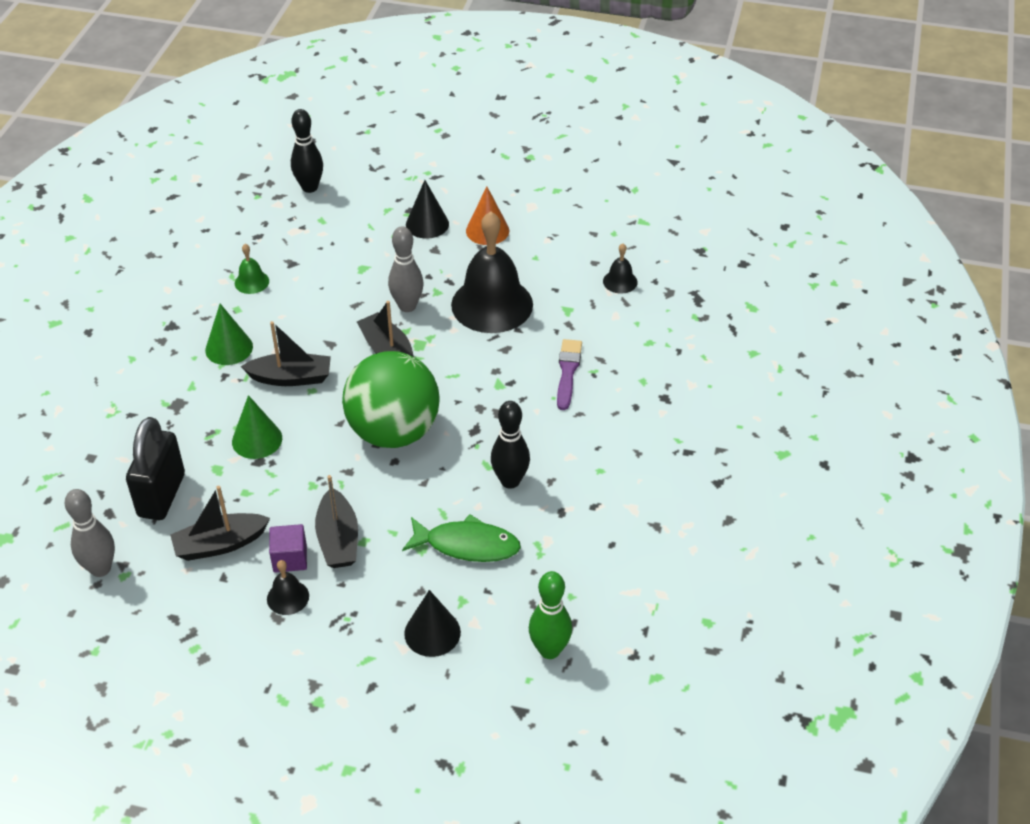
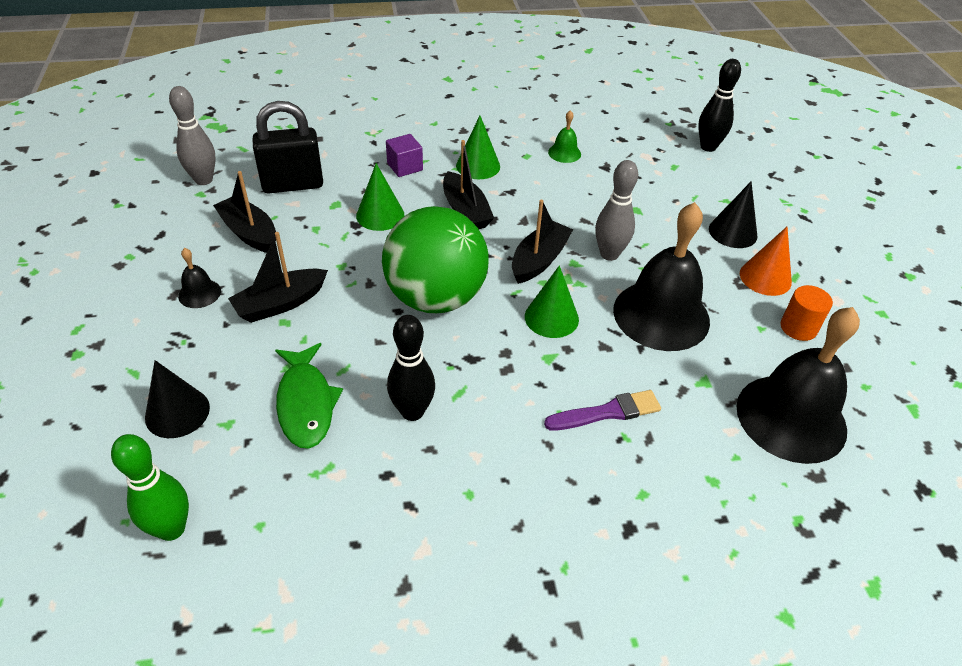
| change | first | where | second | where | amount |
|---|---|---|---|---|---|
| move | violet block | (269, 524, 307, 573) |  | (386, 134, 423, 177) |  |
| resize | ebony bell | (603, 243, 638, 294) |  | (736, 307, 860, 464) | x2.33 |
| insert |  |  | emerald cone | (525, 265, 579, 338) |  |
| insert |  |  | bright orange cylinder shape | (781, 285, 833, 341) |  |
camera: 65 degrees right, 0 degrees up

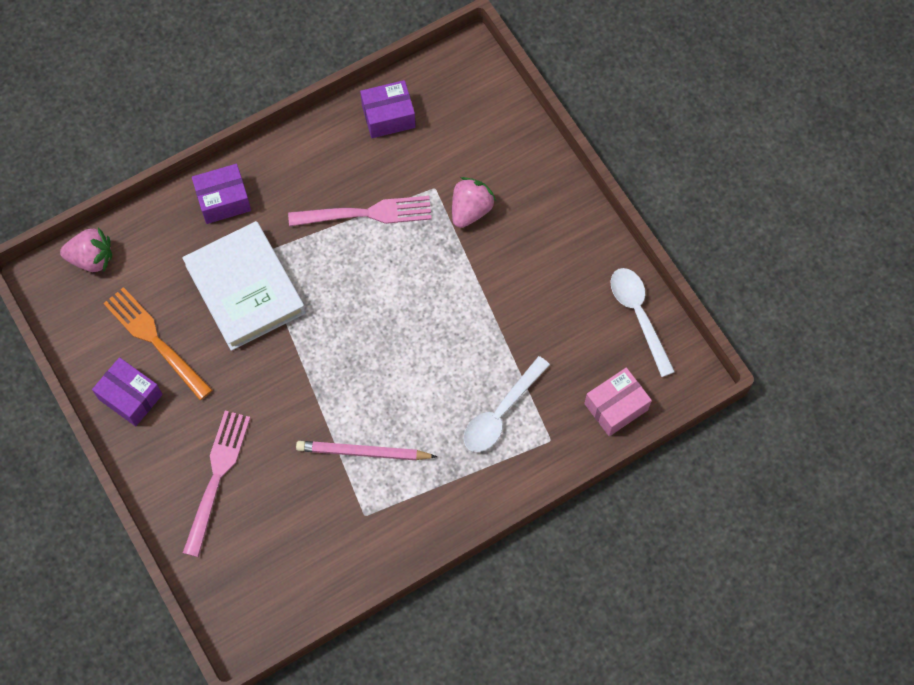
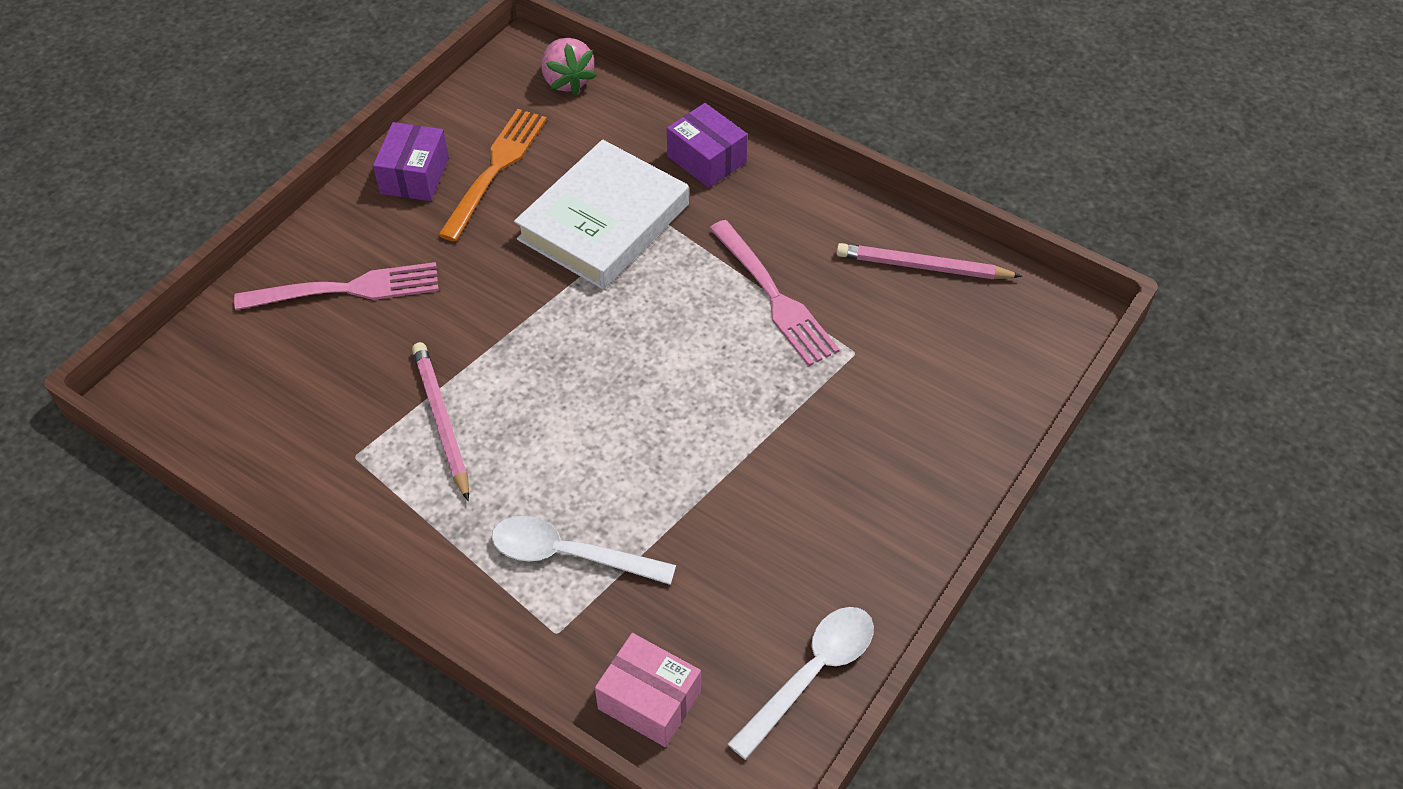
| change | first | where | second | where | amount |
|---|---|---|---|---|---|
| replace | violet parcel | (360, 80, 416, 138) | pink pencil | (836, 243, 1022, 279) |  |
| delete | pink berry | (452, 177, 496, 228) |  |  |  |
camera: 65 degrees right, 15 degrees down

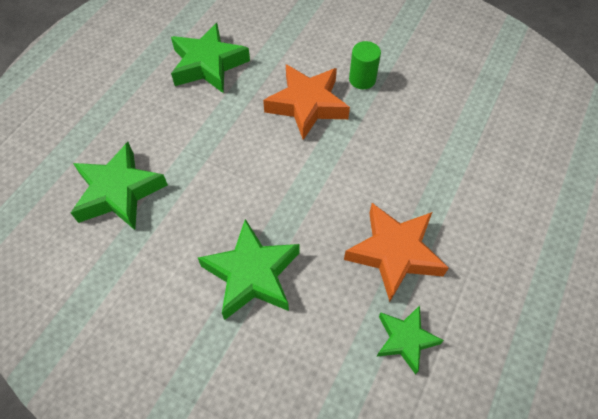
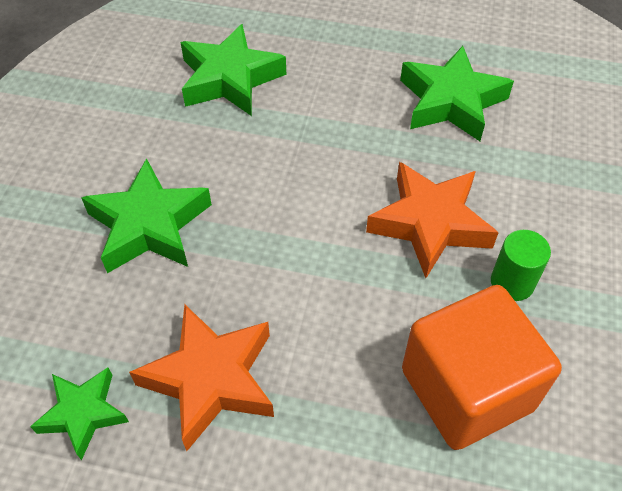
| change | first | where | second | where | amount |
|---|---|---|---|---|---|
| insert |  |  | bright orange block | (402, 285, 562, 450) |  |
camera: 75 degrees right, 5 degrees down

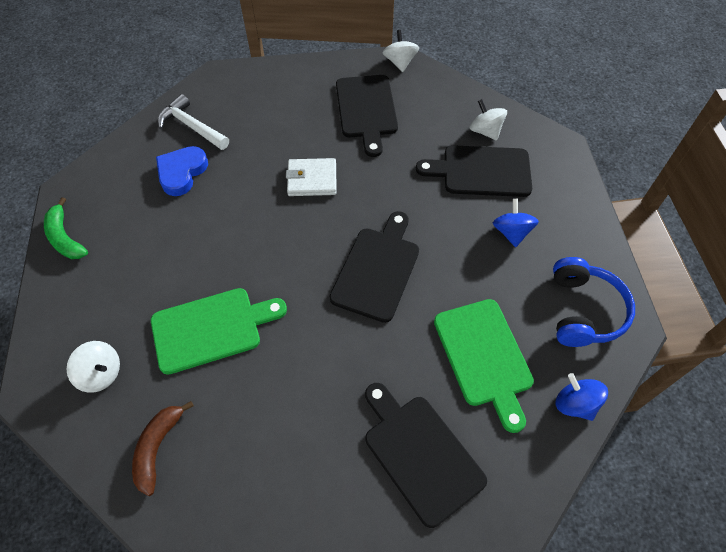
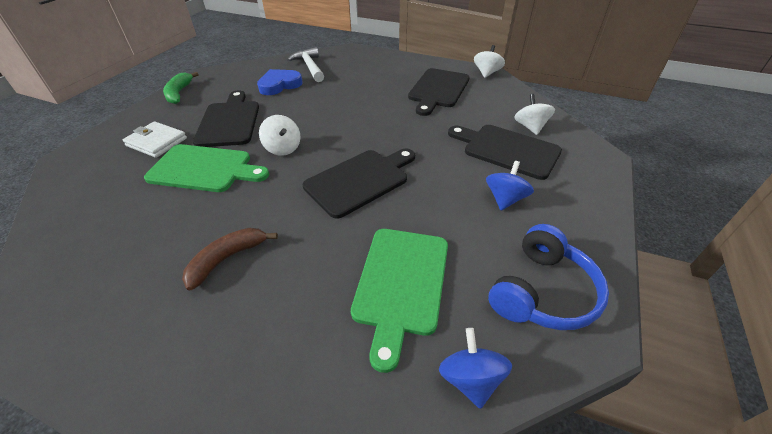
| change | first | where | second | where | amount |
|---|---|---|---|---|---|
| move | snow-white toy top | (66, 341, 120, 393) |  | (259, 115, 300, 156) |  |
| move | dark brown banana | (132, 401, 194, 496) |  | (182, 228, 278, 290) |  |
| move | snow-white billfold | (286, 158, 337, 196) |  | (123, 121, 187, 158) |  |
| move | ebony cutting board | (365, 383, 487, 528) |  | (193, 91, 259, 147) |  |
camera: 30 degrees right, 15 degrees down

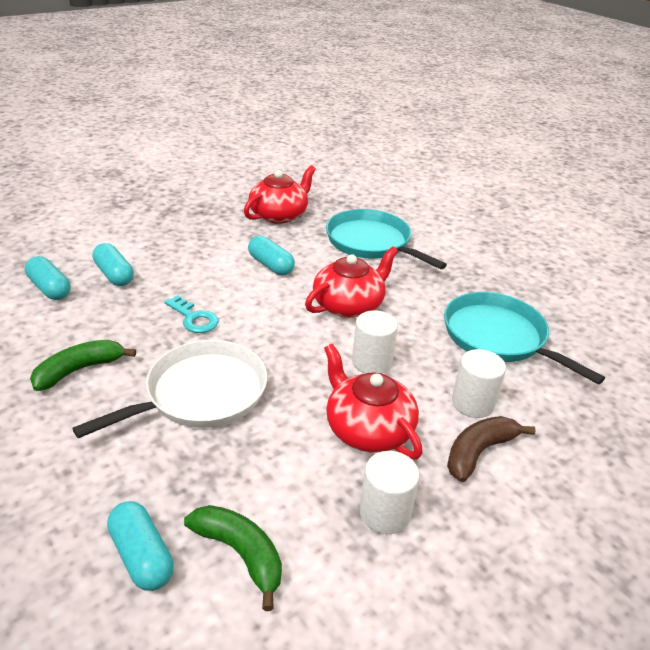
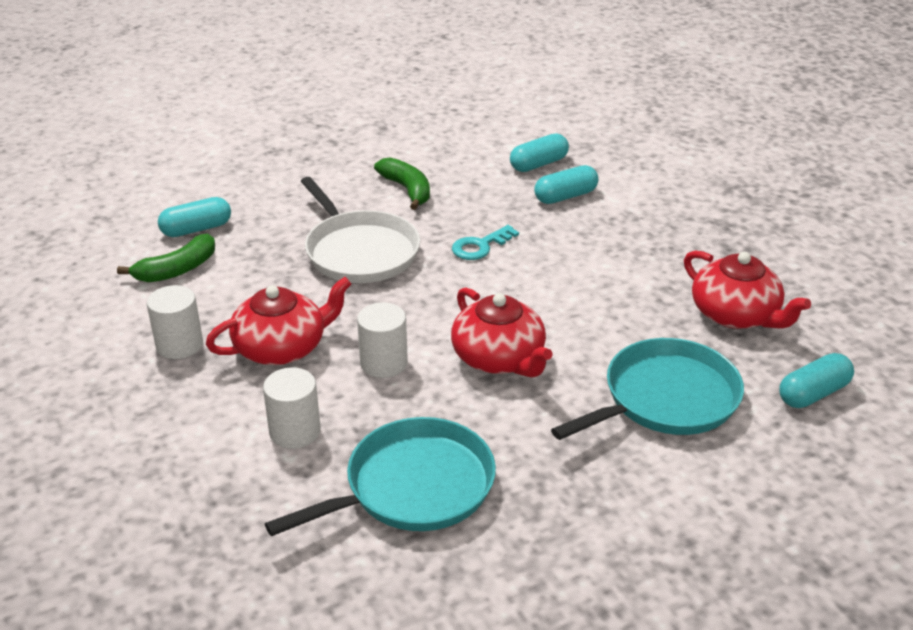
| change | first | where | second | where | amount |
|---|---|---|---|---|---|
| move | teal capsule | (248, 235, 295, 275) |  | (779, 353, 854, 408) |  |
| delete | dark brown banana | (447, 416, 536, 482) |  |  |  |
camera: 100 degrees right, 0 degrees up

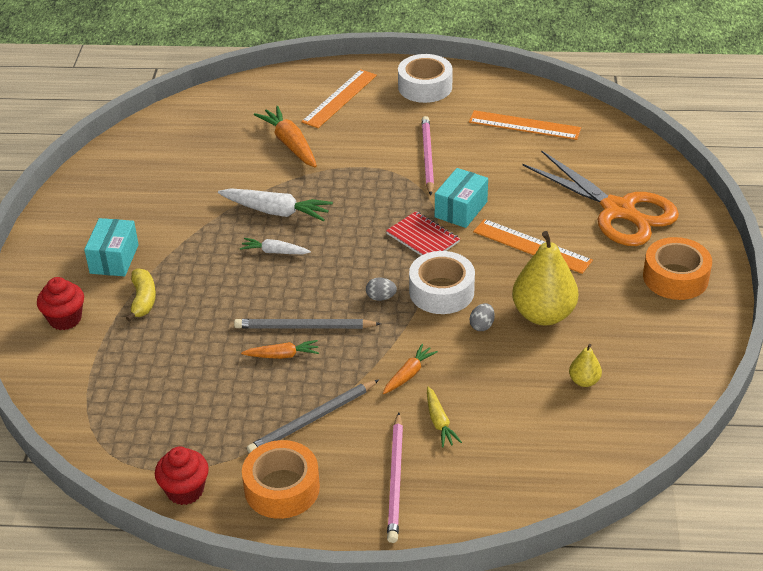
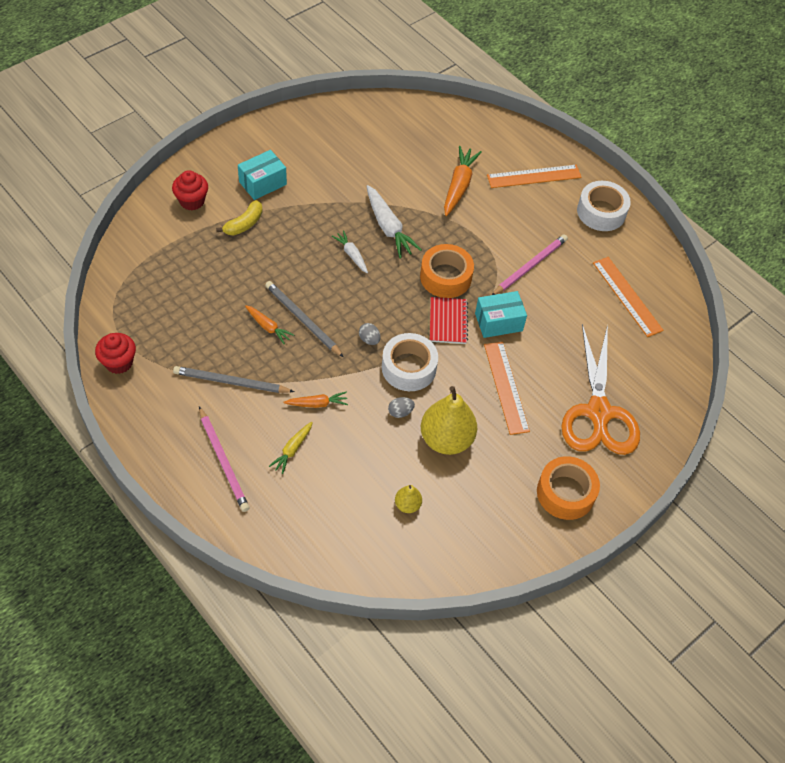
| change | first | where | second | where | amount |
|---|---|---|---|---|---|
| move | bright orange tape | (242, 440, 320, 519) |  | (420, 244, 474, 298) |  |
| rotate | pink pencil | (387, 412, 403, 543) |  | (199, 406, 249, 512) | 75 degrees counterclockwise |
camera: 40 degrees right, 15 degrees up

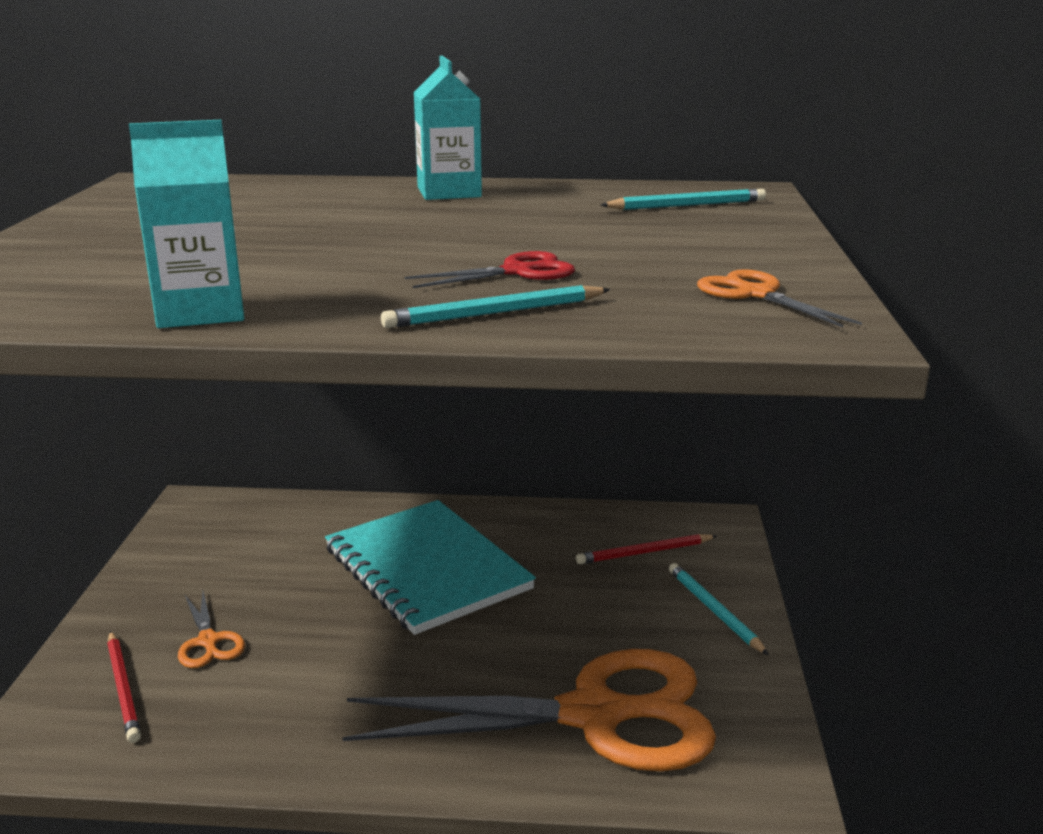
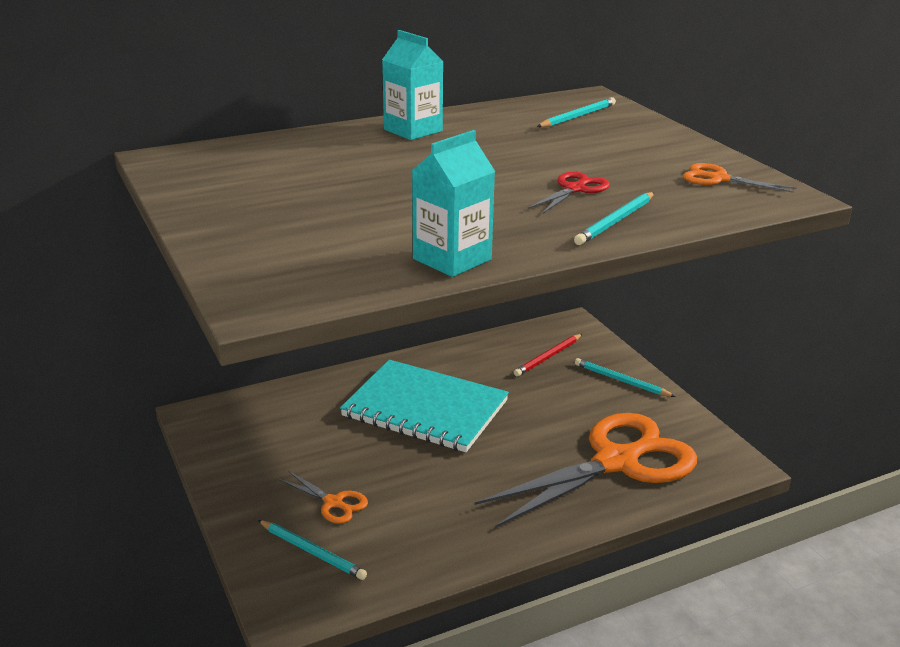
| change | first | where | second | where | amount |
|---|---|---|---|---|---|
| recolor | red pencil | (107, 631, 141, 743) | teal pencil | (258, 520, 367, 580) |  |
camera: 30 degrees left, 5 degrees up

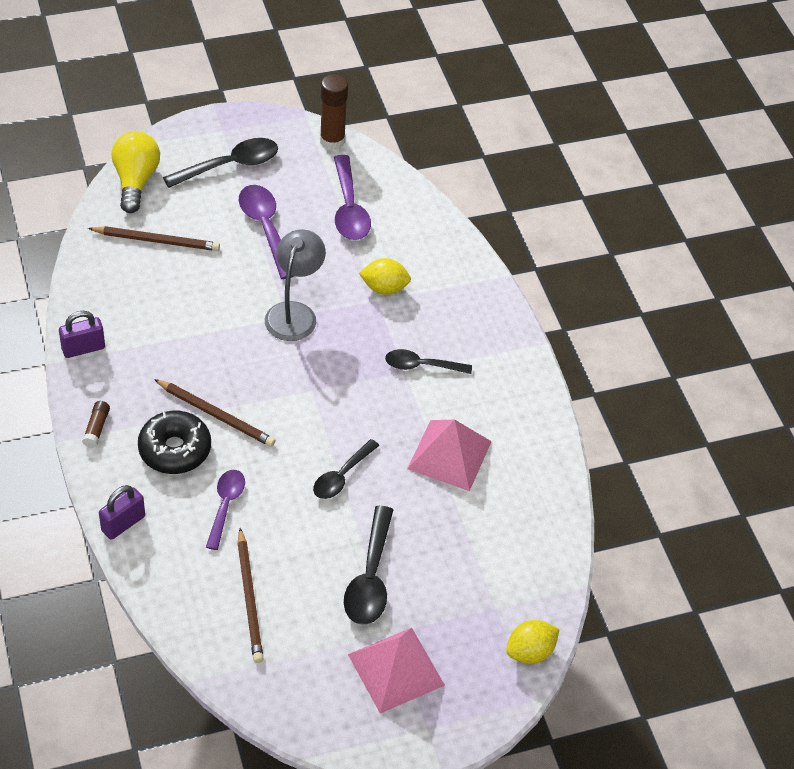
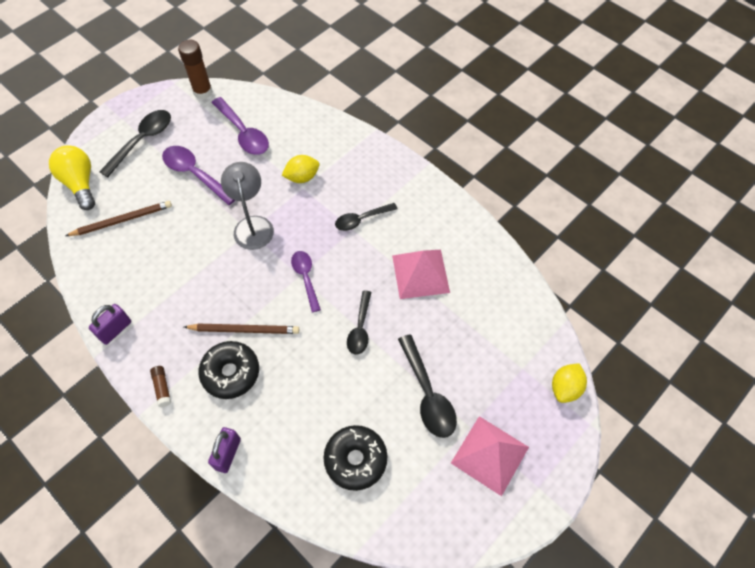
| change | first | where | second | where | amount |
|---|---|---|---|---|---|
| move | violet teaspoon | (206, 470, 245, 550) |  | (291, 251, 321, 312) |  |
| replace | dark brown pencil | (237, 528, 264, 663) | ebony doughnut | (324, 425, 387, 491) |  |
camera: 25 degrees left, 10 degrees up

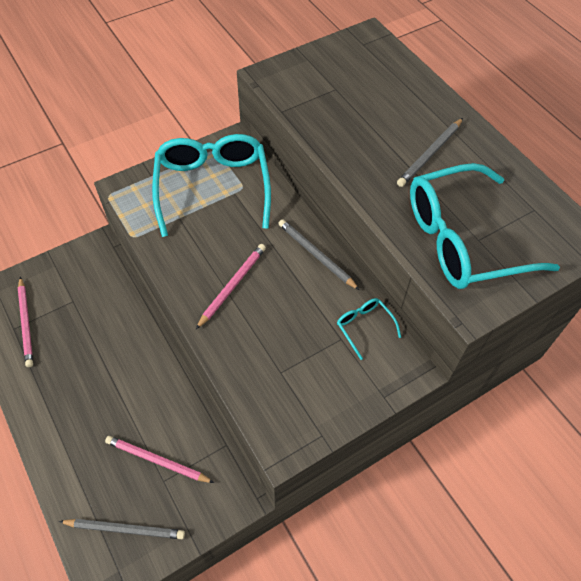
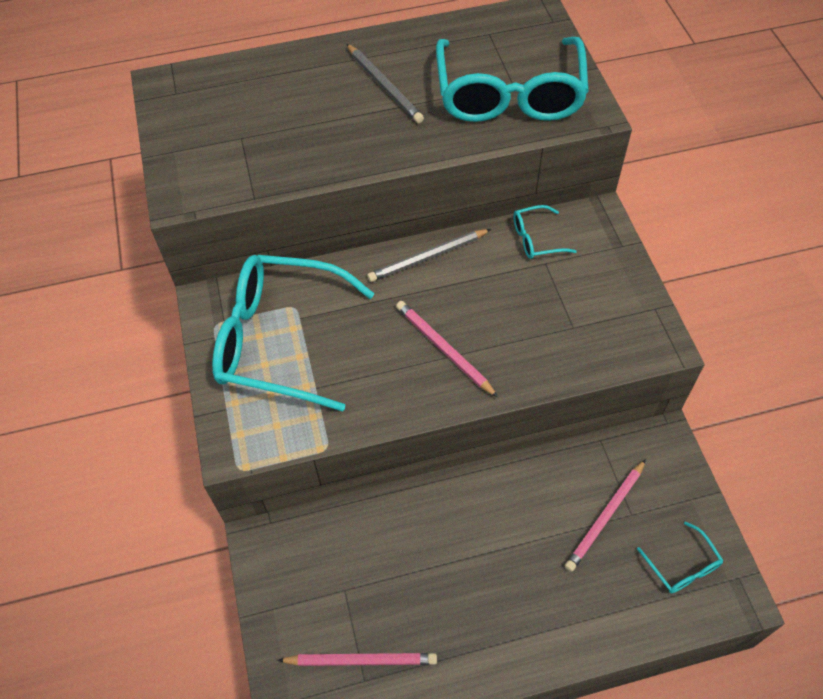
| change | first | where | second | where | amount |
|---|---|---|---|---|---|
| replace | ash-grey pencil | (59, 519, 185, 539) | teal glasses | (637, 521, 724, 593) |  |
camera: 70 degrees left, 0 degrees up

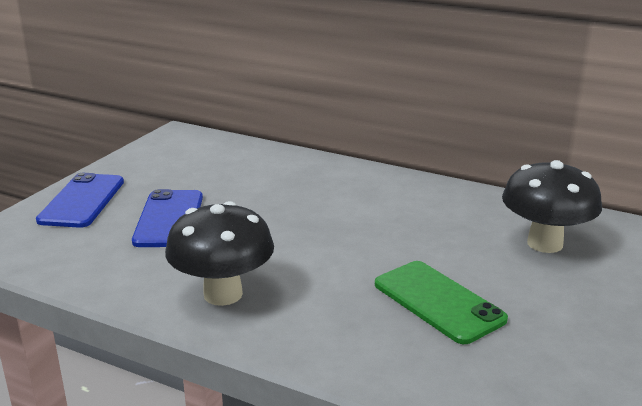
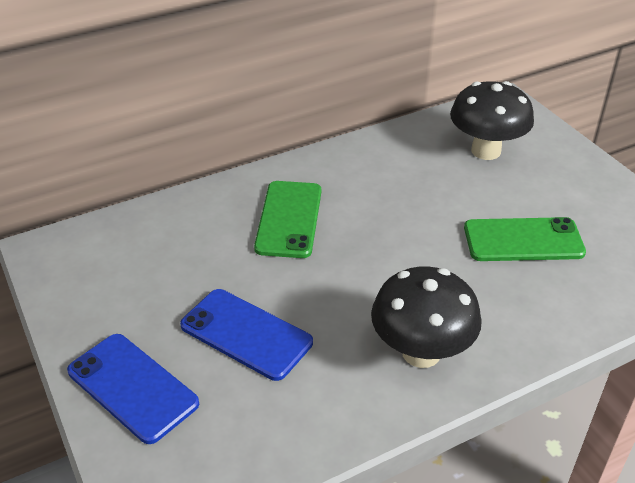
| change | first | where | second | where | amount |
|---|---|---|---|---|---|
| insert |  |  | emerald smartphone | (254, 181, 321, 258) |  |
camera: 55 degrees left, 15 degrees up

